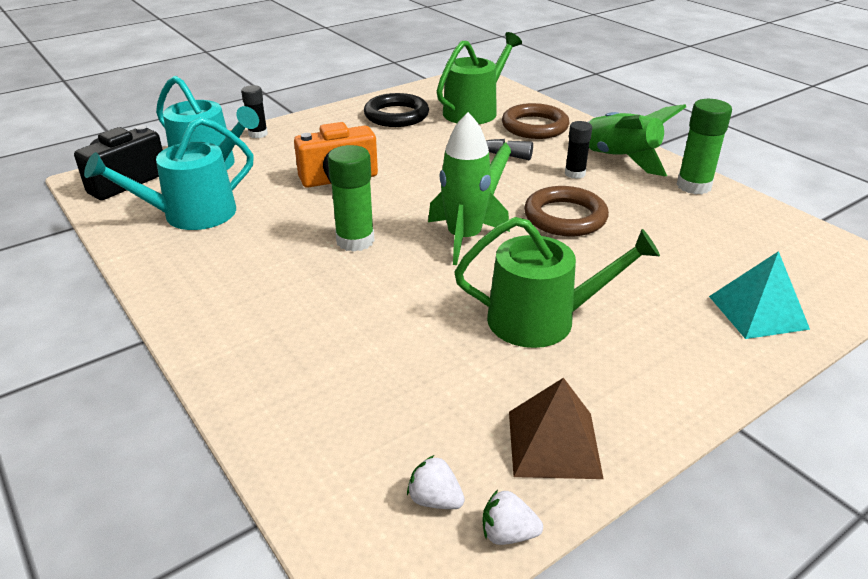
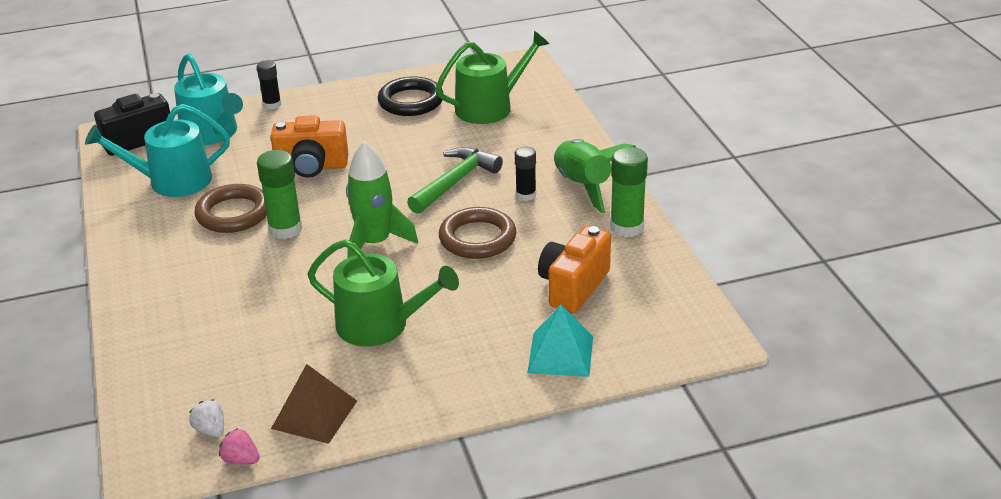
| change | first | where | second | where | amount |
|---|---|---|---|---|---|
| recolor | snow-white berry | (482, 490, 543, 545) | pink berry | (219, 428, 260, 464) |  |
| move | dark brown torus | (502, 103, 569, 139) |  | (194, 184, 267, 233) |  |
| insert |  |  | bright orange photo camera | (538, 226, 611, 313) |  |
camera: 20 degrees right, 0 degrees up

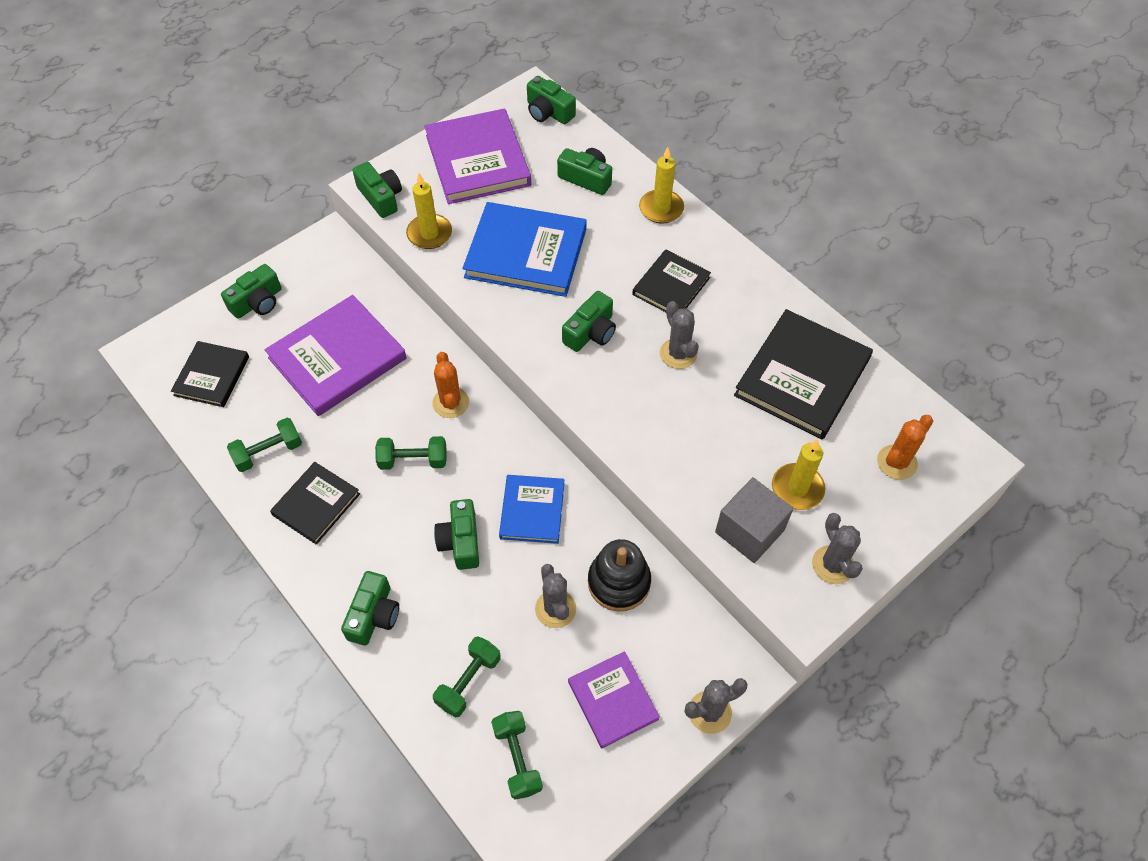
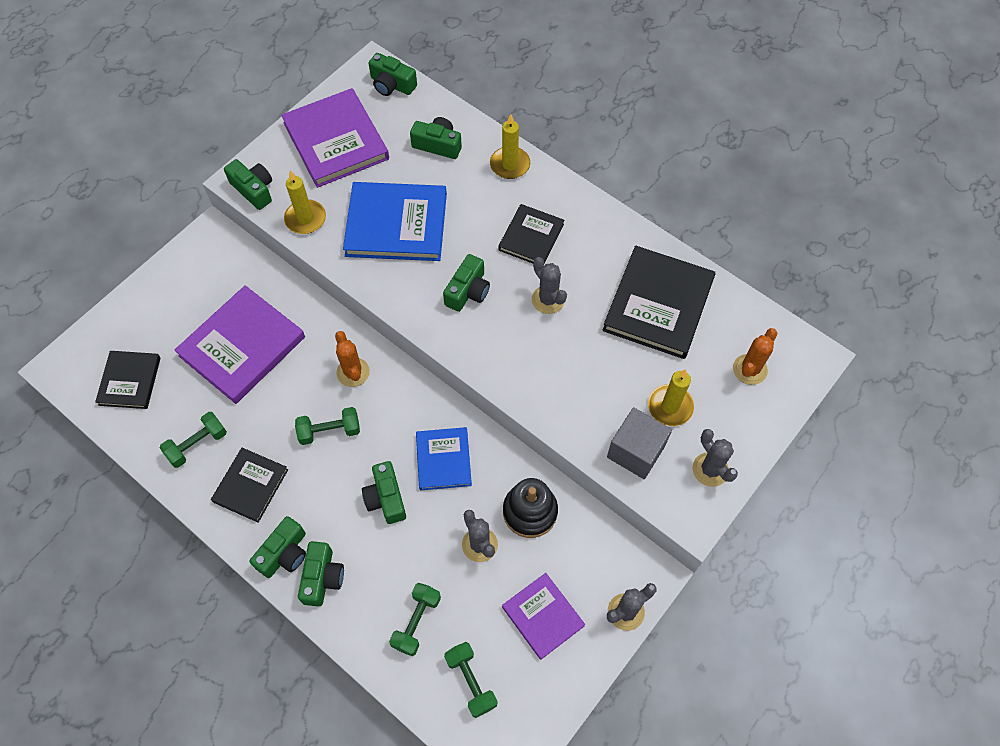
| change | first | where | second | where | amount |
|---|---|---|---|---|---|
| move | emerald photo camera | (221, 264, 281, 319) |  | (250, 516, 306, 578) |  |
camera: 10 degrees left, 5 degrees up

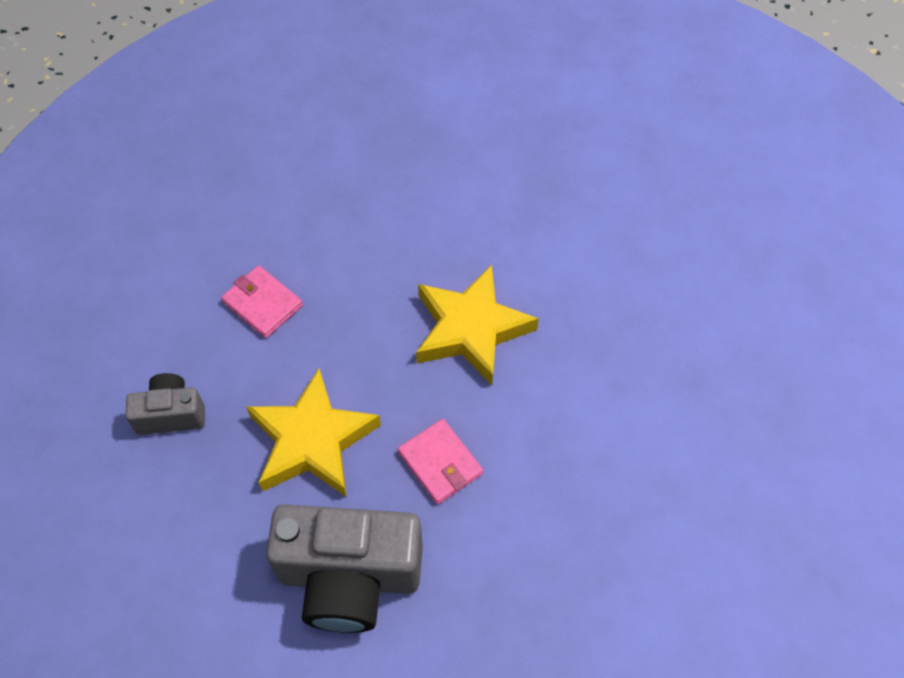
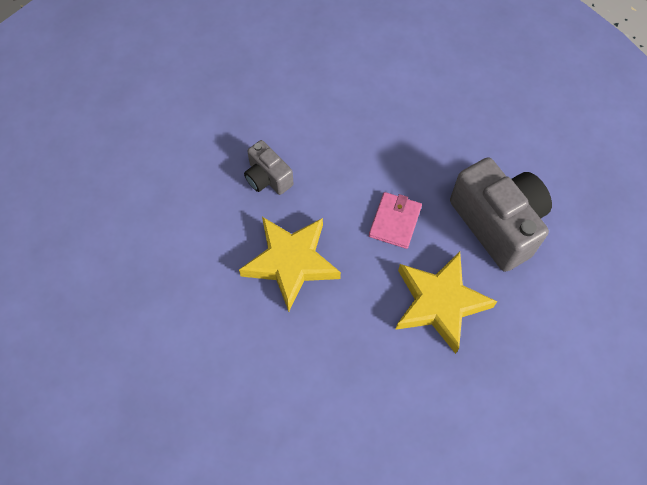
| change | first | where | second | where | amount |
|---|---|---|---|---|---|
| move | ash-grey photo camera | (125, 373, 205, 435) |  | (244, 140, 294, 195) |  |
| delete | pink billfold | (221, 265, 303, 338) |  |  |  |
camera: 125 degrees left, 5 degrees up

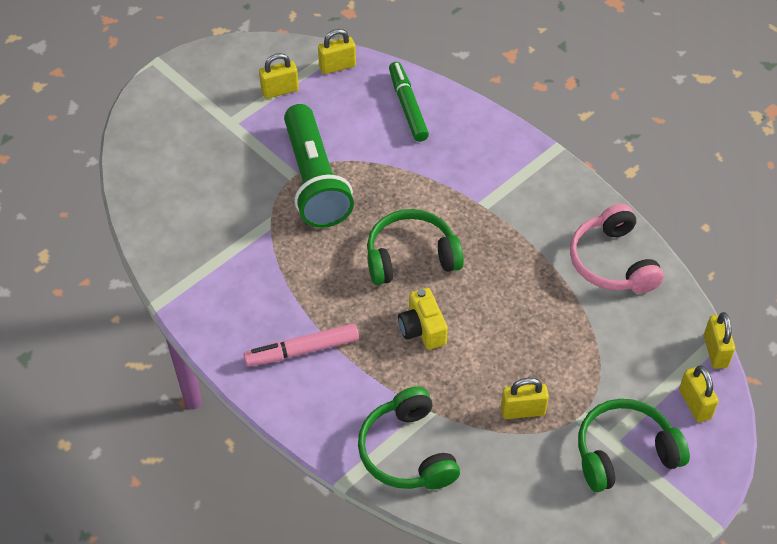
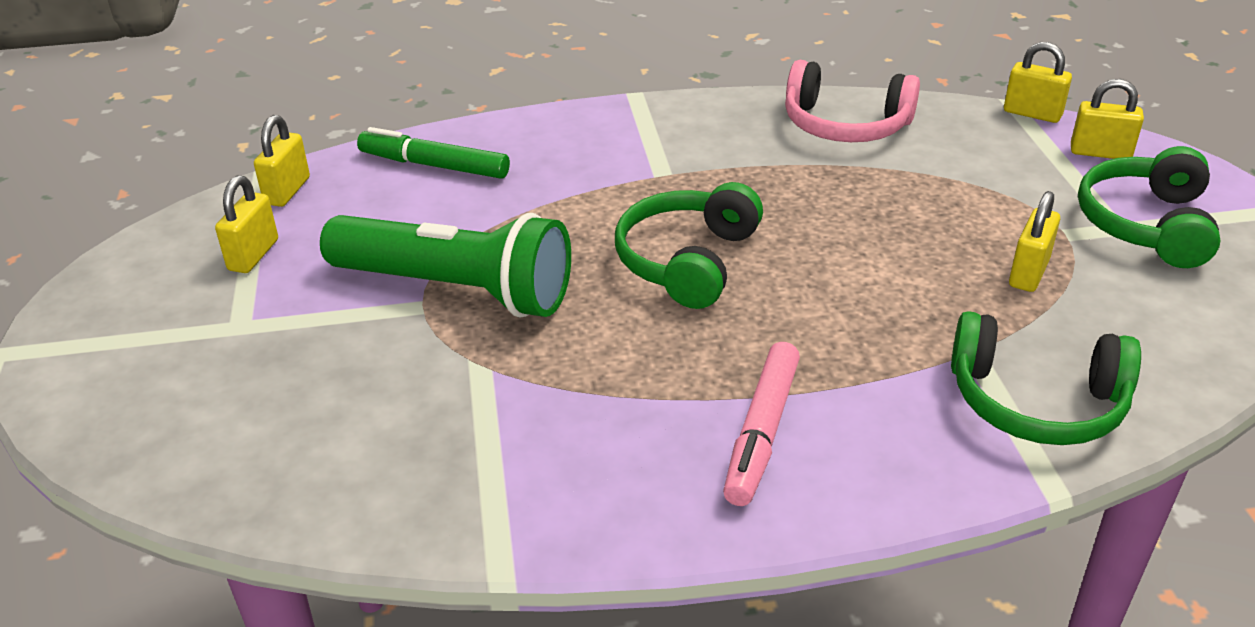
| change | first | where | second | where | amount |
|---|---|---|---|---|---|
| delete | bright yellow photo camera | (398, 288, 448, 350) |  |  |  |
camera: 55 degrees left, 15 degrees down

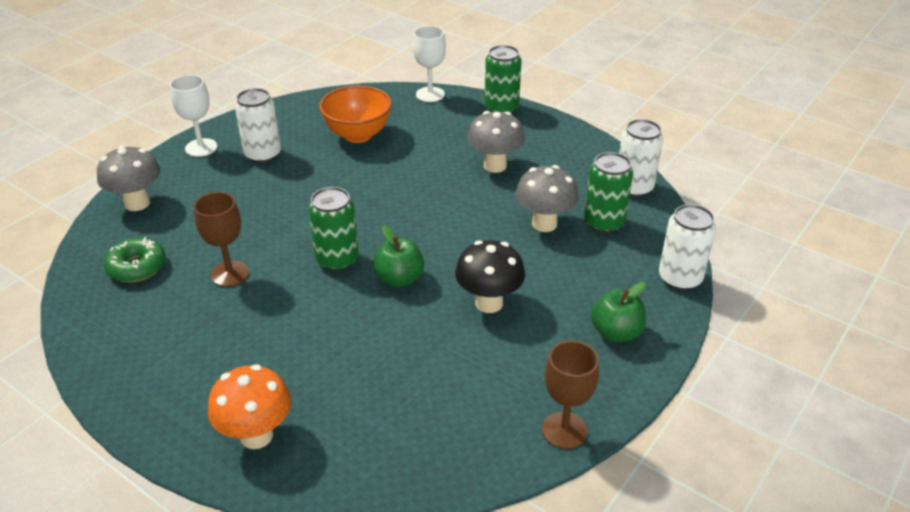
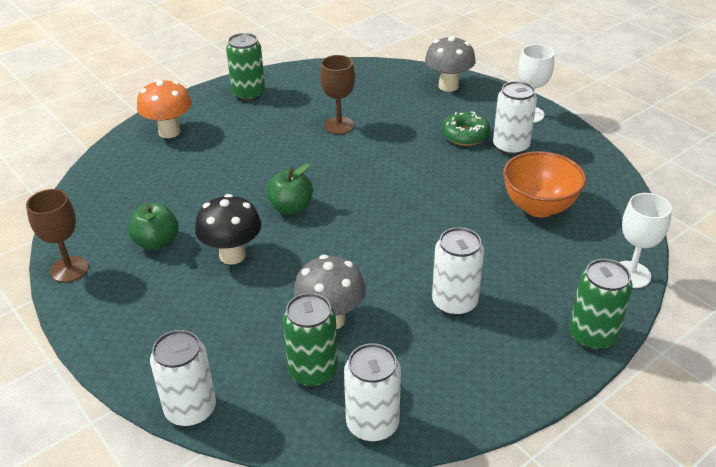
| change | first | where | second | where | amount |
|---|---|---|---|---|---|
| move | emerald doughnut | (104, 237, 166, 282) |  | (441, 111, 490, 146) |  |
| move | emerald can | (308, 187, 359, 271) |  | (226, 33, 265, 101) |  |
| replace | ash-grey mushroom | (467, 111, 525, 173) | snow-white can | (432, 227, 484, 316) |  |
| move | emerald toy apple | (591, 282, 646, 342) |  | (128, 203, 179, 250) |  |
camera: 105 degrees right, 0 degrees up

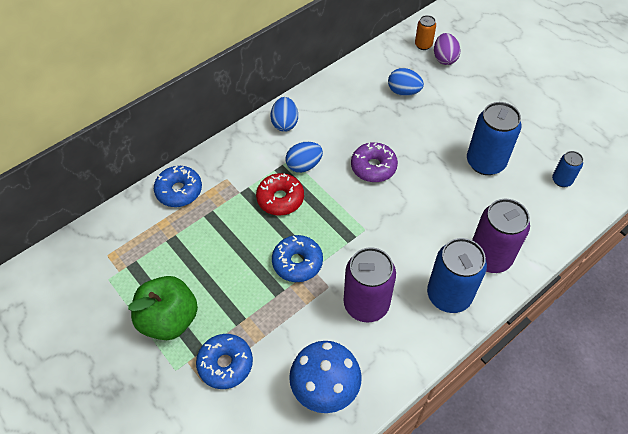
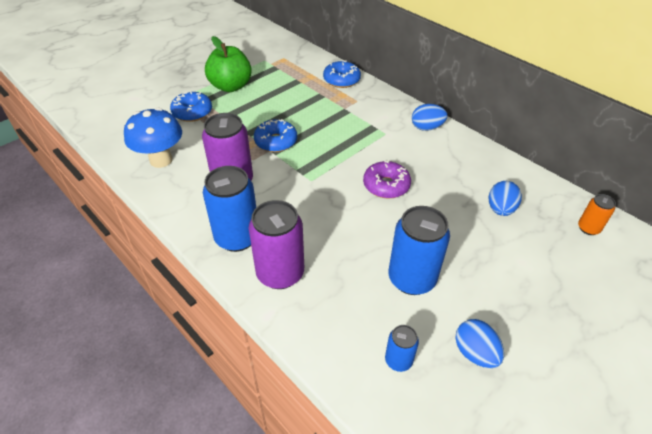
| change | first | where | second | where | amount |
|---|---|---|---|---|---|
| delete | red doughnut | (256, 173, 304, 215) |  |  |  |
| move | blue toy egg | (286, 142, 323, 173) |  | (455, 319, 504, 368) |  |
| delete | violet toy egg | (434, 33, 460, 65) |  |  |  |
camera: 85 degrees right, 10 degrees down

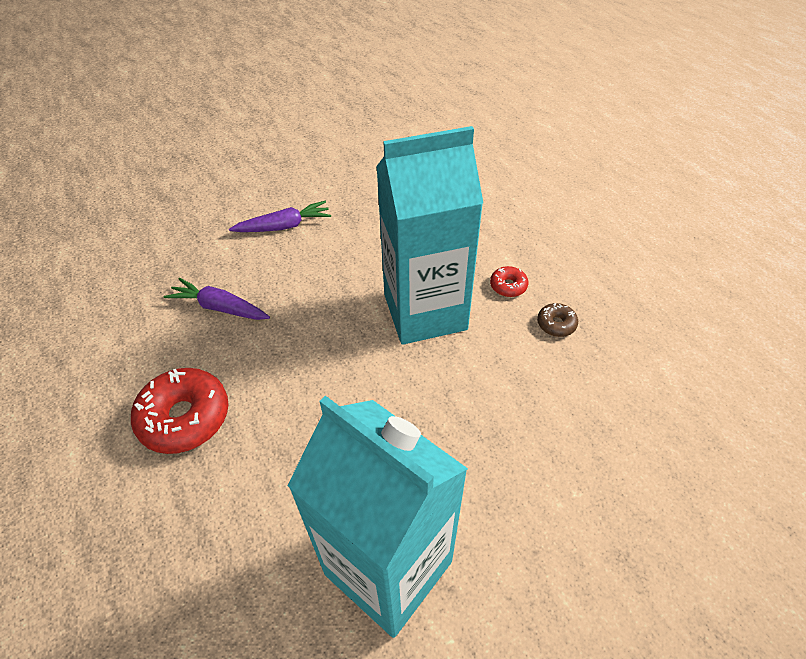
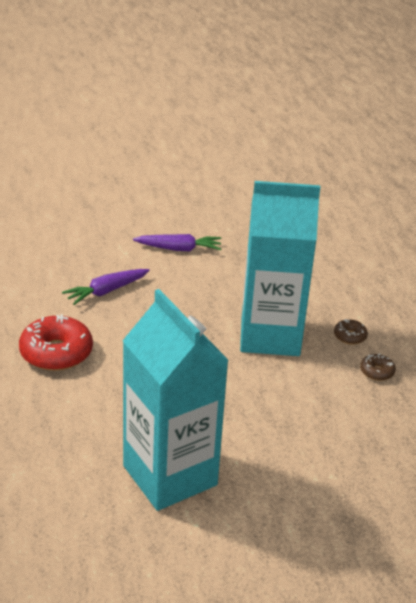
| change | first | where | second | where | amount |
|---|---|---|---|---|---|
| rotate | violet root vegetable | (164, 278, 270, 320) |  | (62, 269, 150, 305) | 75 degrees counterclockwise |
| recolor | red doughnut | (490, 266, 528, 297) | dark brown doughnut | (334, 319, 368, 345) |  |
camera: 15 degrees right, 15 degrees down

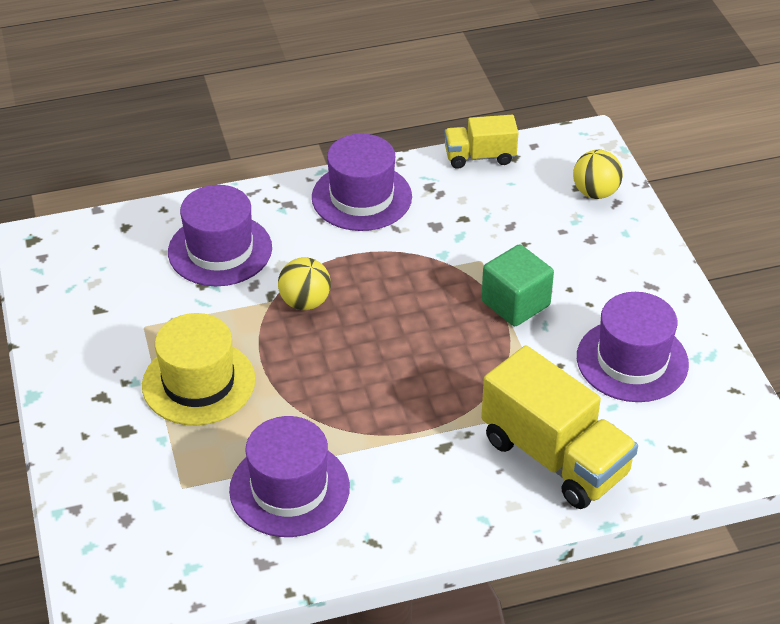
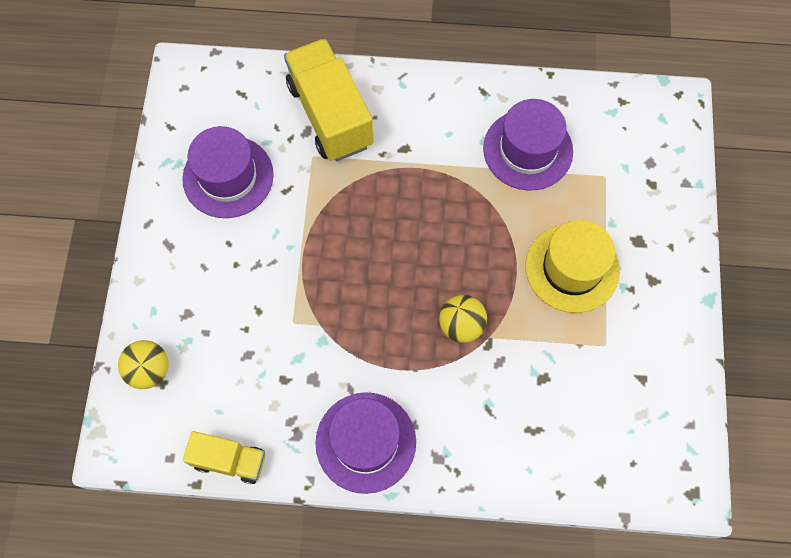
| change | first | where | second | where | amount |
|---|---|---|---|---|---|
| delete | violet hat | (168, 185, 272, 286) |  |  |  |
| delete | emerald block | (481, 244, 554, 326) |  |  |  |
camera: 160 degrees left, 25 degrees up

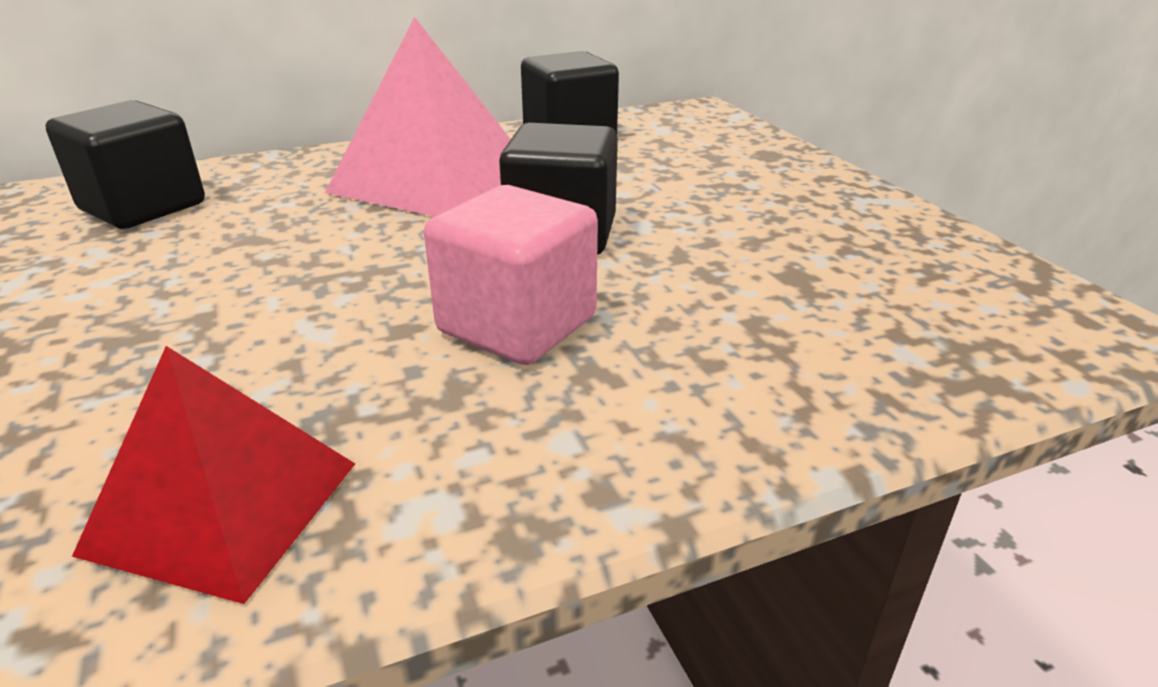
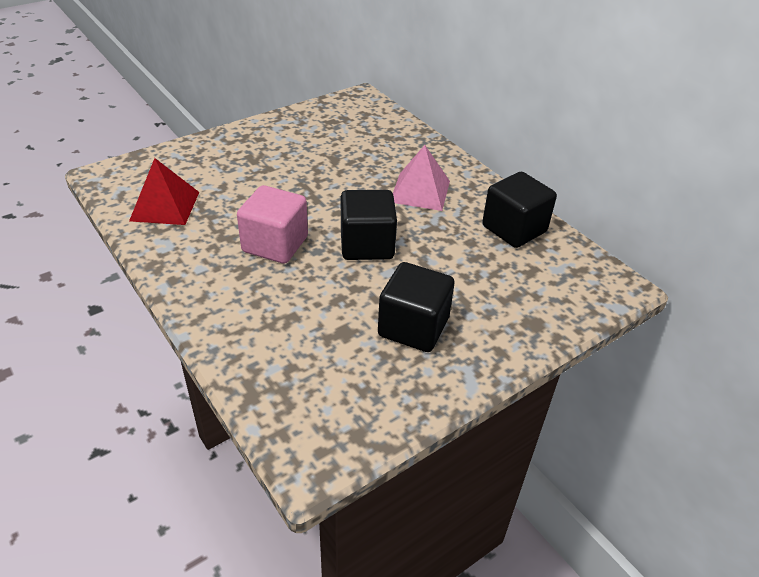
| change | first | where | second | where | amount |
|---|---|---|---|---|---|
| move | ebony block | (45, 100, 205, 229) |  | (378, 262, 454, 352) |  |
| resize | pink solid pyramid | (325, 17, 511, 216) |  | (393, 145, 450, 211) | x0.64 |
camera: 75 degrees right, 10 degrees up

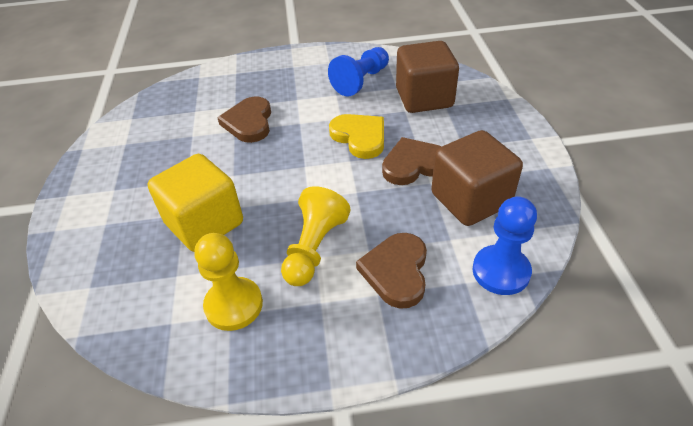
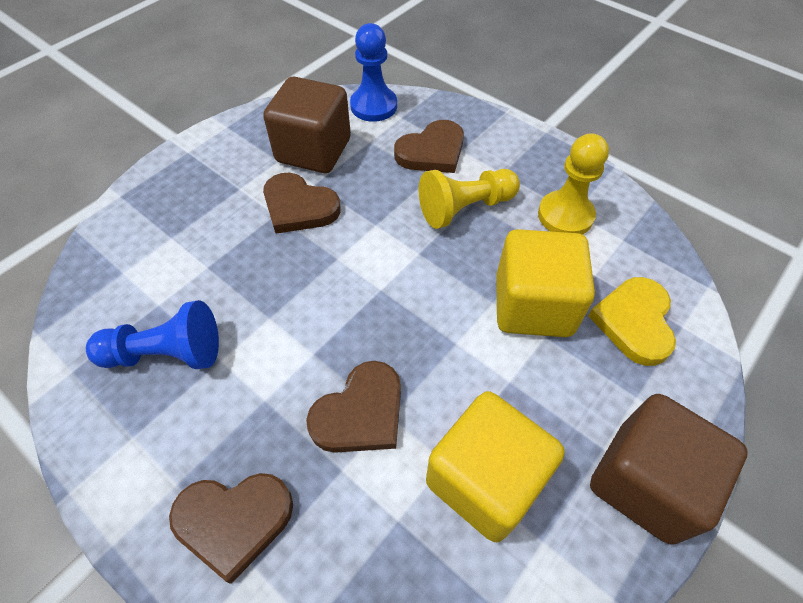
| change | first | where | second | where | amount |
|---|---|---|---|---|---|
| move | bright yellow heart | (329, 114, 384, 159) |  | (588, 277, 676, 366) |  |
| move | dark brown block | (396, 41, 459, 113) |  | (590, 394, 748, 545) |  |
| insert |  |  | dark brown heart | (169, 473, 293, 584) |  |
| insert |  |  | bright yellow block | (426, 391, 565, 542) |  |
camera: 135 degrees left, 10 degrees up

